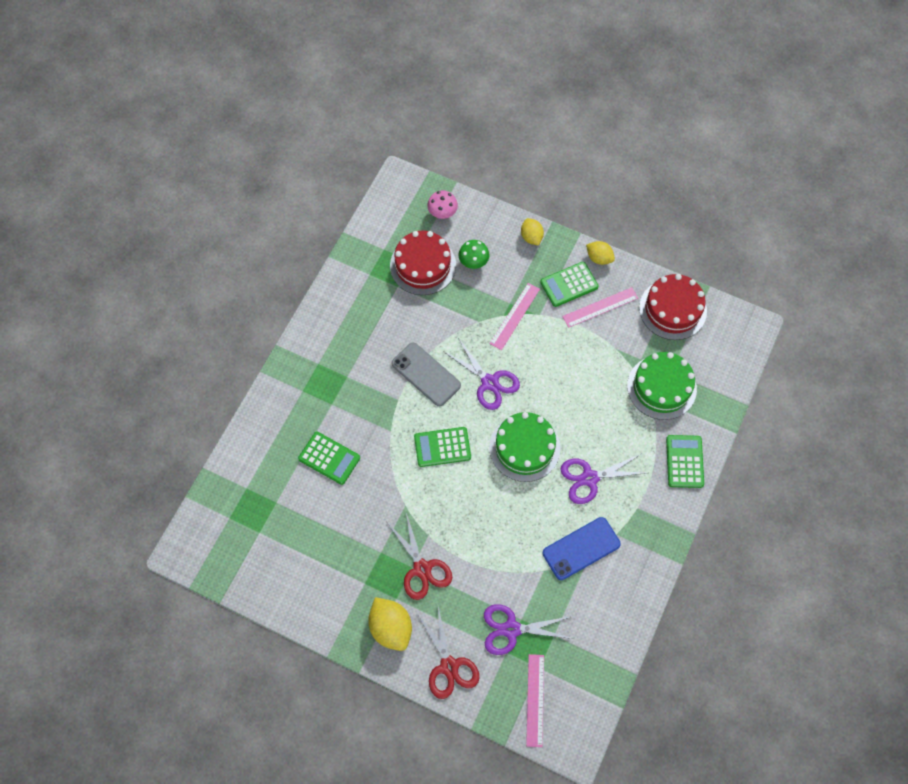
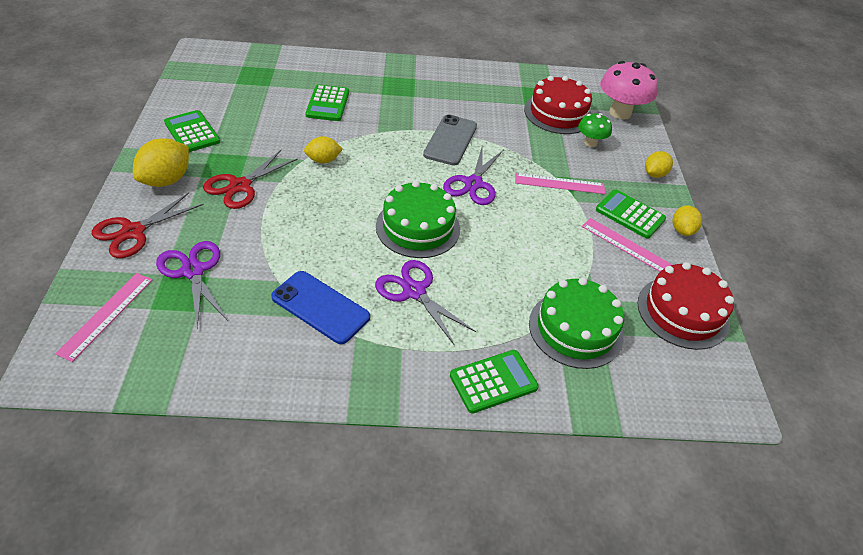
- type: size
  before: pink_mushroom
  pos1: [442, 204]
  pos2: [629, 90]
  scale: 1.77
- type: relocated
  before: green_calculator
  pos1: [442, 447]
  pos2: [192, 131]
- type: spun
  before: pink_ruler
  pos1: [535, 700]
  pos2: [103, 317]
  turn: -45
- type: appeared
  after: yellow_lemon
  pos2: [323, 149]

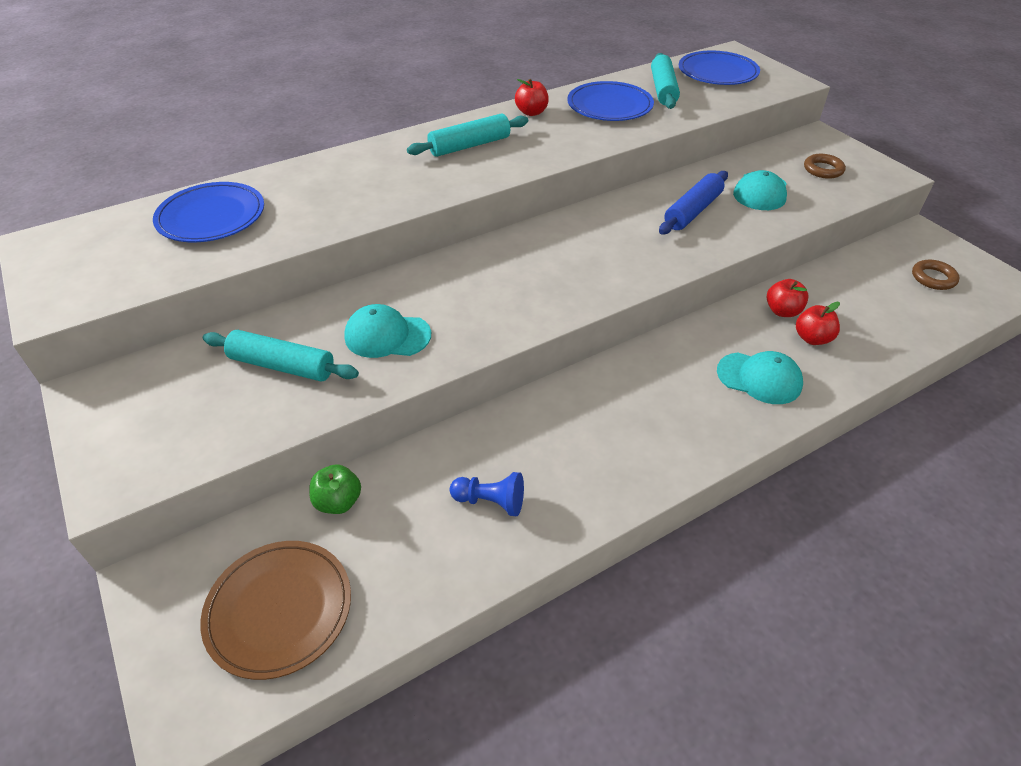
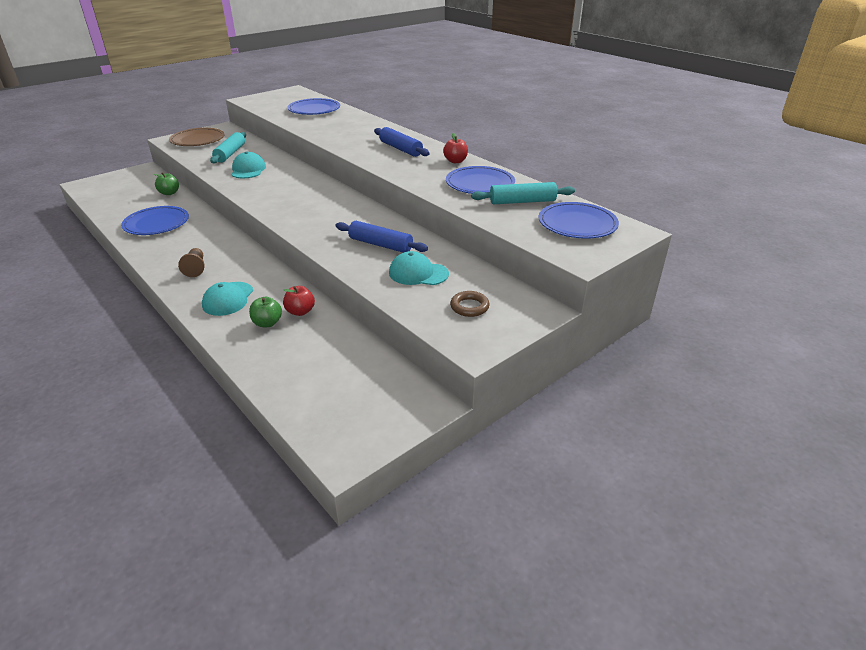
- type: colour
  before: turquoise_rolling_pin
  after: blue_rolling_pin
  pos1: [467, 135]
  pos2: [401, 142]
- type: missing
  before: brown_ring
  pos1: [936, 274]
- type: colour
  before: red_apple
  after: green_apple
  pos1: [818, 323]
  pos2: [265, 312]
- type: exchanged
  before: blue_pawn
  after: blue_plate
  pos1: [487, 494]
  pos2: [155, 220]
- type: relocated
  before: brown_plate
  pos1: [275, 610]
  pos2: [197, 137]
- type: appeared
  after: brown_pawn
  pos2: [191, 262]

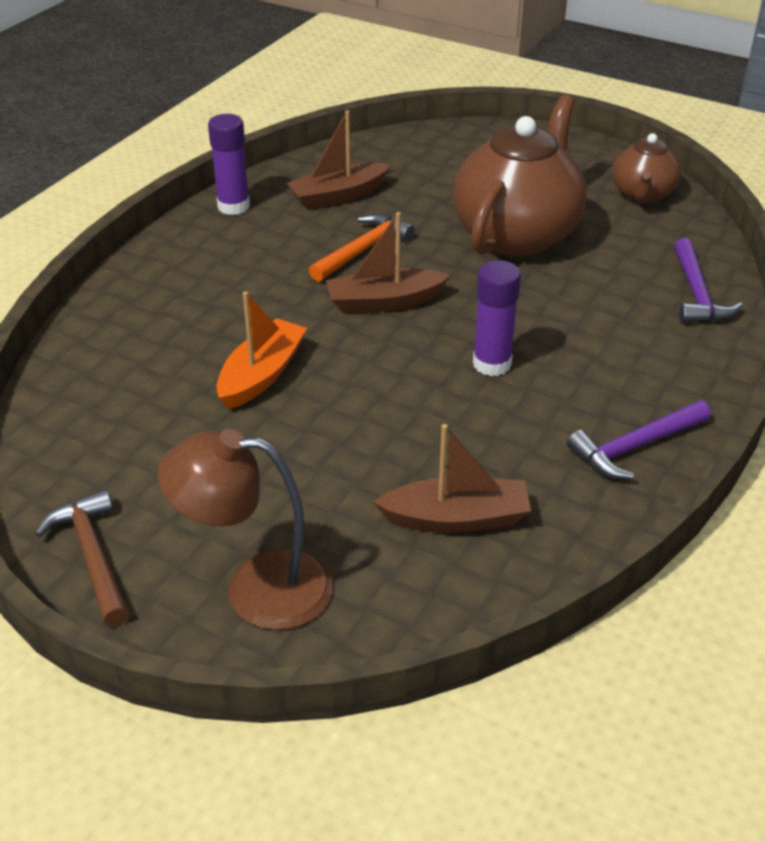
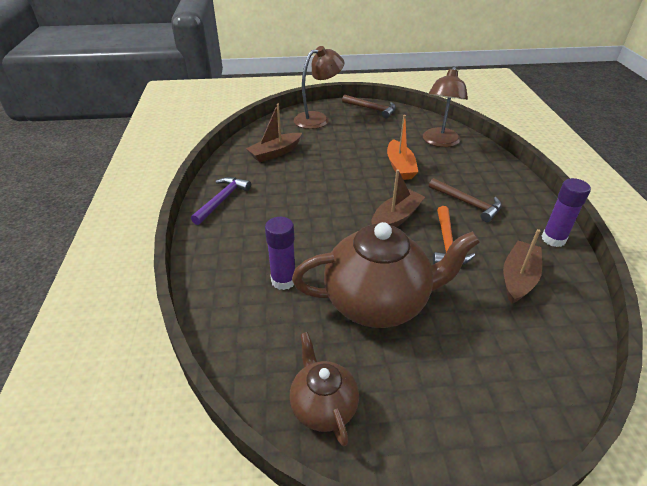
- type: spun
  before: brown_teapot
  pos1: [520, 175]
  pos2: [386, 275]
  turn: -90
- type: missing
  before: purple_hammer
  pos1: [708, 280]
- type: relocated
  before: purple_glue_stick
  pos1: [497, 318]
  pos2: [280, 253]
- type: appeared
  after: brown_lamp
  pos2: [445, 106]
- type: appeared
  after: brown_hammer
  pos2: [465, 200]

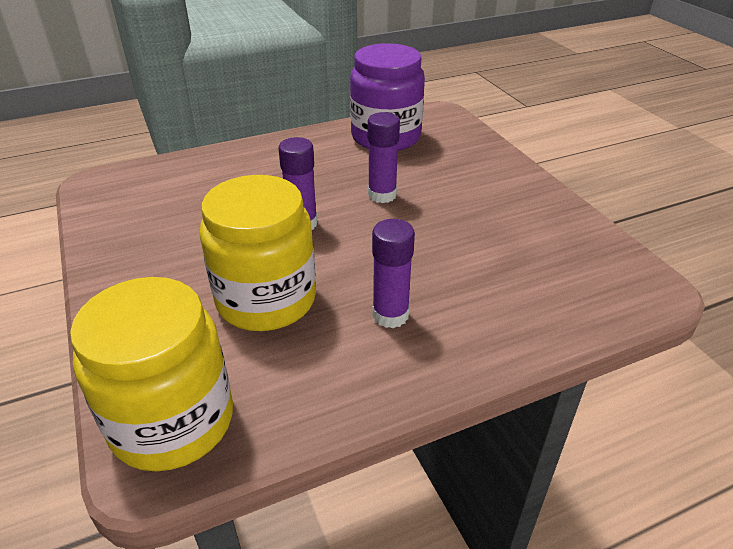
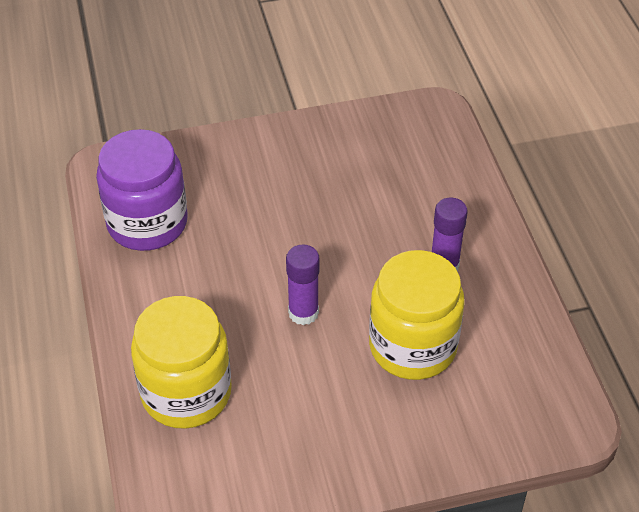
- type: missing
  before: purple_glue_stick
  pos1: [384, 157]
- type: relocated
  before: yellow_jar
  pos1: [151, 374]
  pos2: [181, 362]

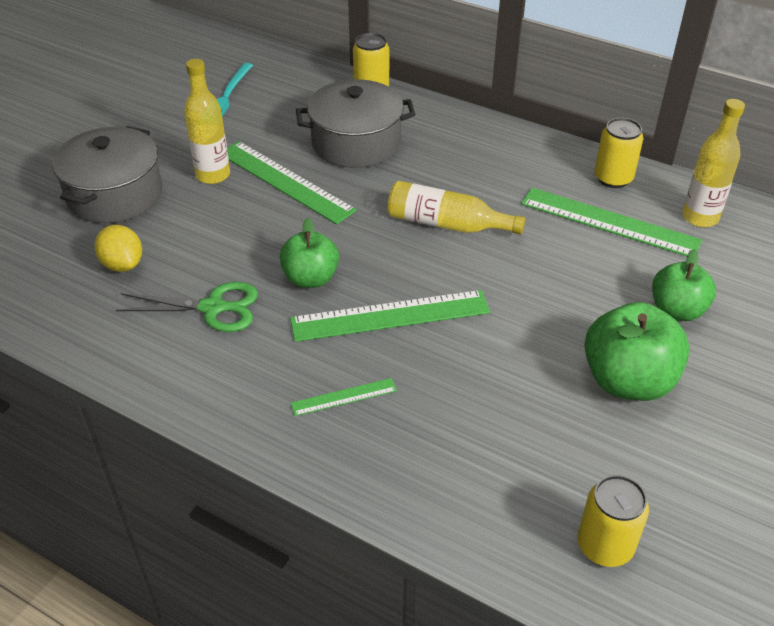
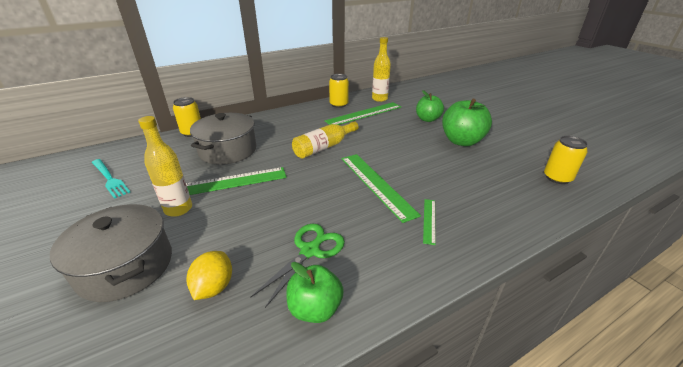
- type: relocated
  before: green_apple
  pos1: [309, 253]
  pos2: [315, 292]
- type: spun
  before: yellow_lemon
  pos1: [118, 248]
  pos2: [209, 275]
  turn: -75
- type: spun
  before: green_ruler
  pos1: [390, 316]
  pos2: [381, 188]
  turn: -45

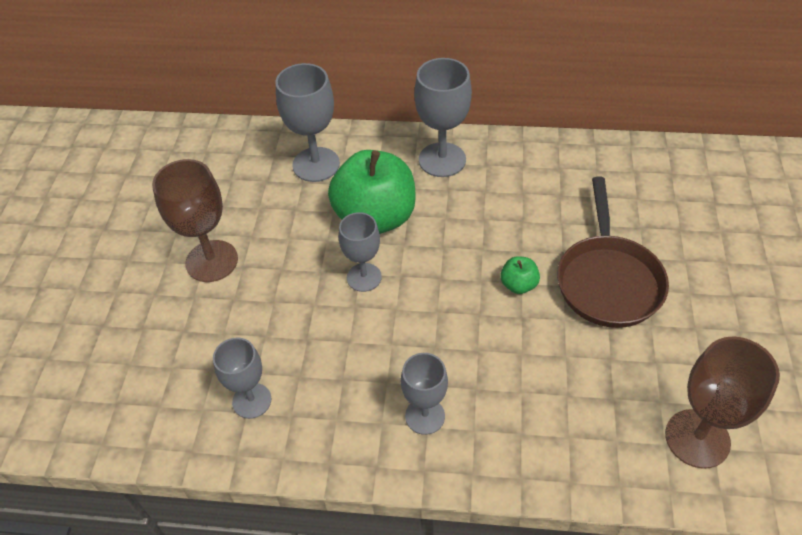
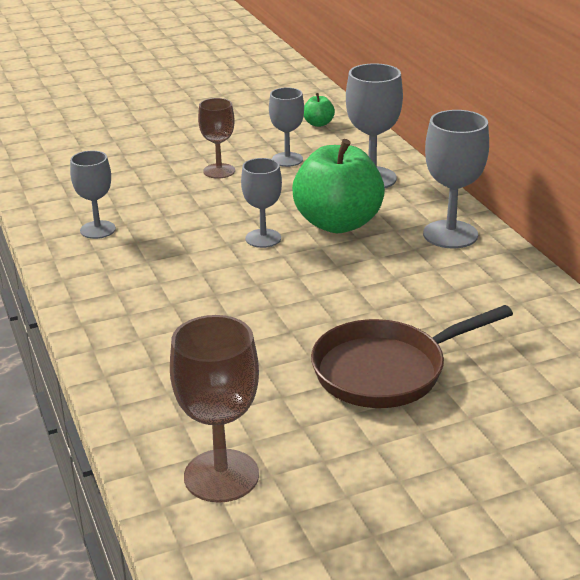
- type: size
  before: brown_goblet
  pos1: [195, 220]
  pos2: [216, 138]
  scale: 0.66
- type: relocated
  before: green_apple
  pos1: [520, 275]
  pos2: [319, 110]
- type: relocated
  before: grey_goblet
  pos1: [424, 394]
  pos2: [286, 127]

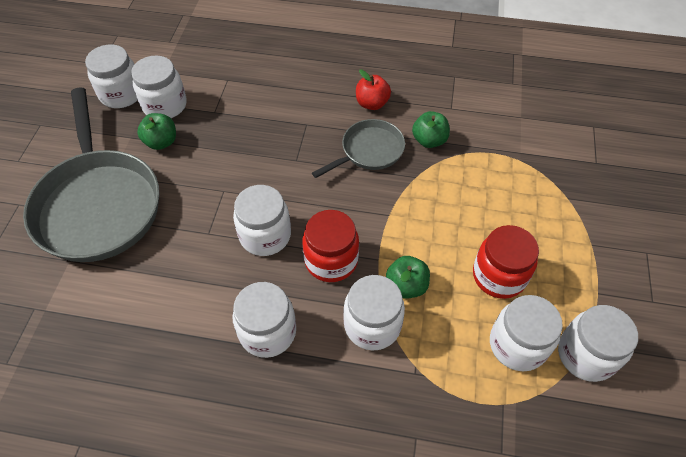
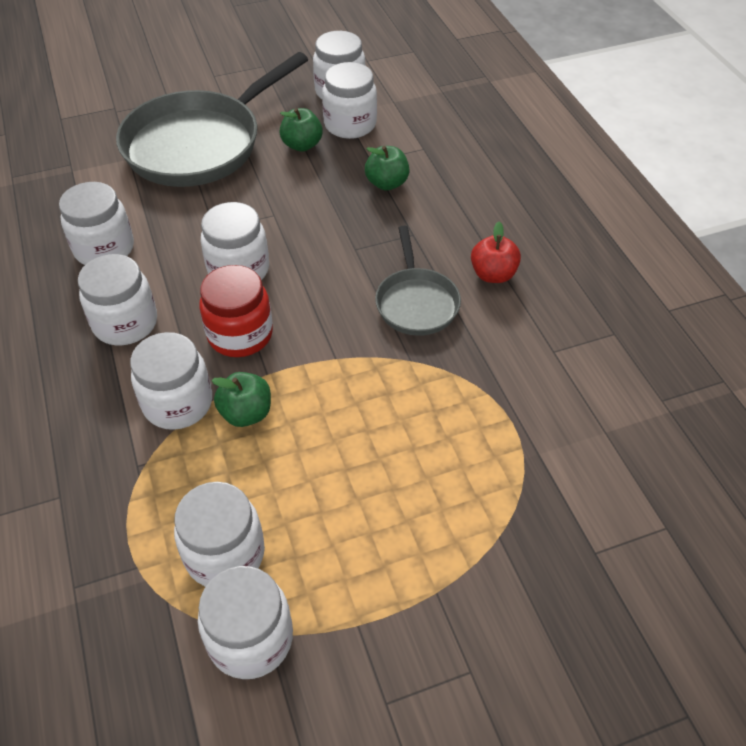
- type: relocated
  before: green_apple
  pos1: [431, 129]
  pos2: [387, 168]
- type: spun
  before: grey_pan
  pos1: [358, 148]
  pos2: [418, 281]
  turn: 60
- type: missing
  before: red_jar
  pos1: [506, 262]
- type: appeared
  after: white_jar
  pos2: [96, 223]

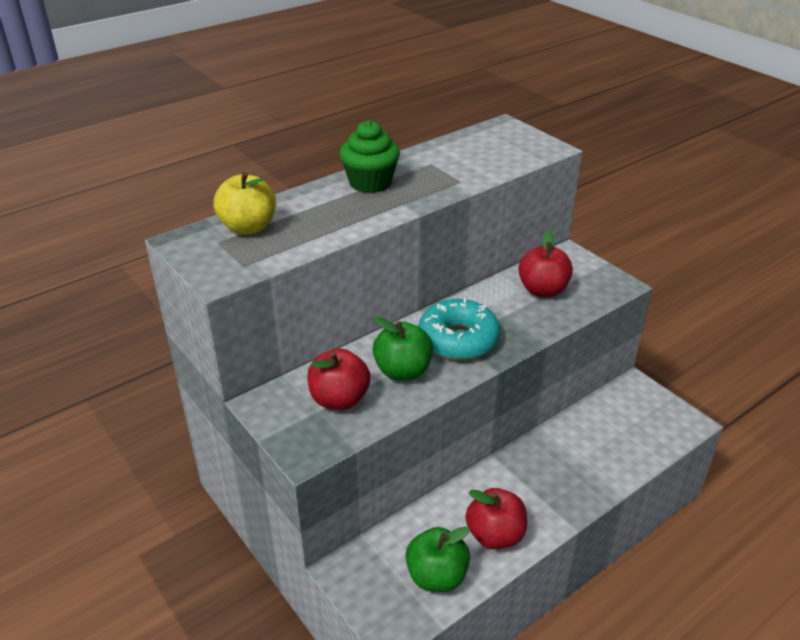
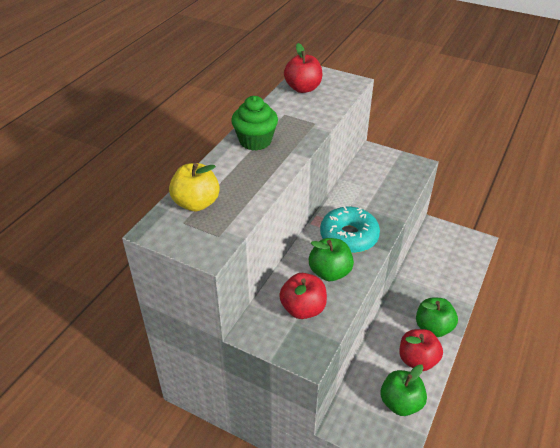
- type: relocated
  before: red_apple
  pos1: [545, 263]
  pos2: [303, 68]
- type: appeared
  after: green_apple
  pos2: [437, 317]

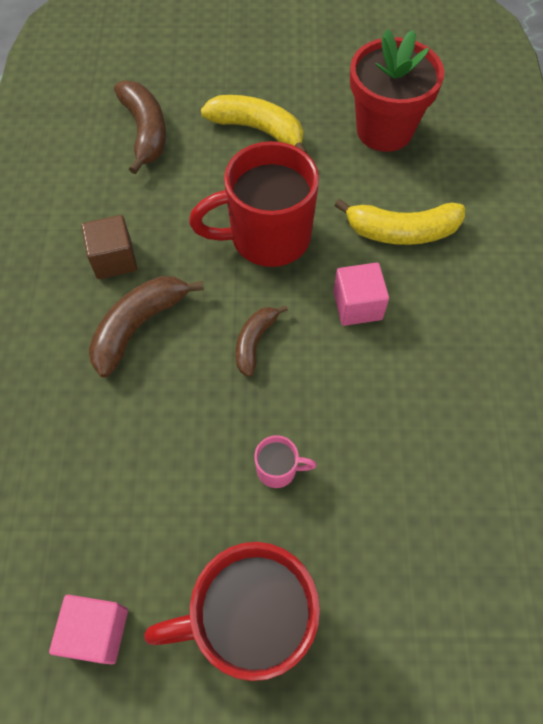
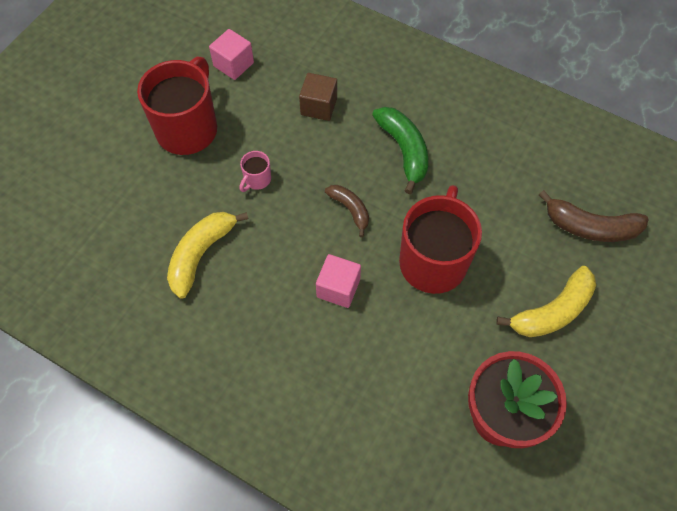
- type: relocated
  before: yellow_banana
  pos1: [399, 221]
  pos2: [208, 255]
- type: relocated
  before: brown_cube
  pos1: [109, 247]
  pos2: [318, 97]
- type: colour
  before: brown_banana
  after: green_banana
  pos1: [146, 327]
  pos2: [400, 150]

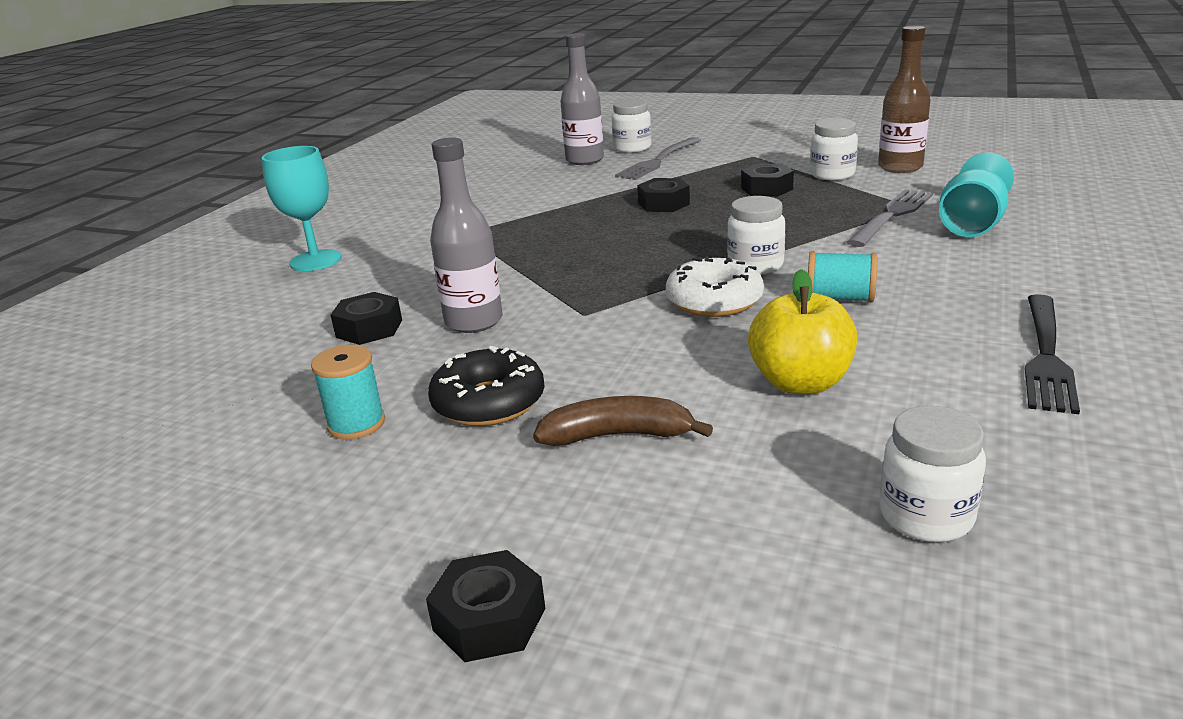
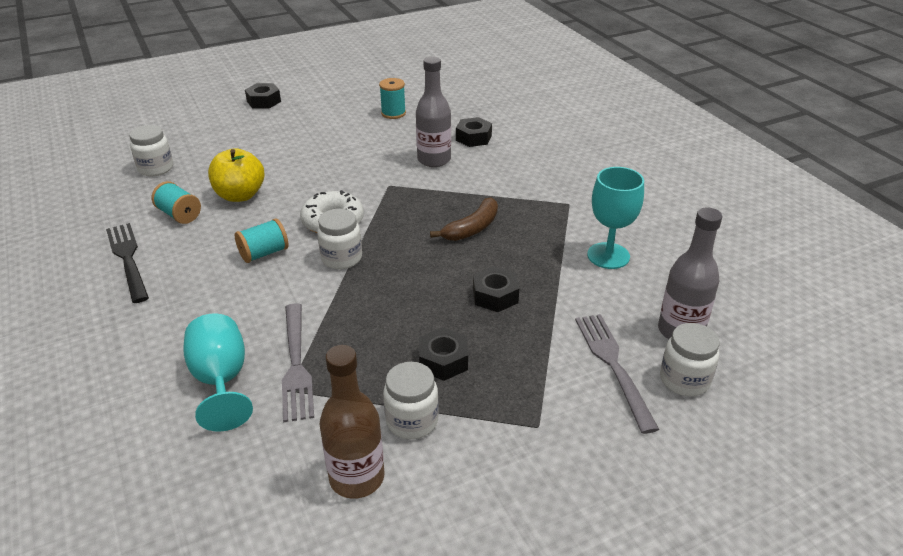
- type: relocated
  before: turquoise_goblet
  pos1: [302, 208]
  pos2: [615, 218]
- type: missing
  before: black_donut
  pos1: [486, 386]
- type: relocated
  before: brown_banana
  pos1: [623, 421]
  pos2: [464, 219]
- type: appeared
  after: turquoise_spool
  pos2: [176, 202]

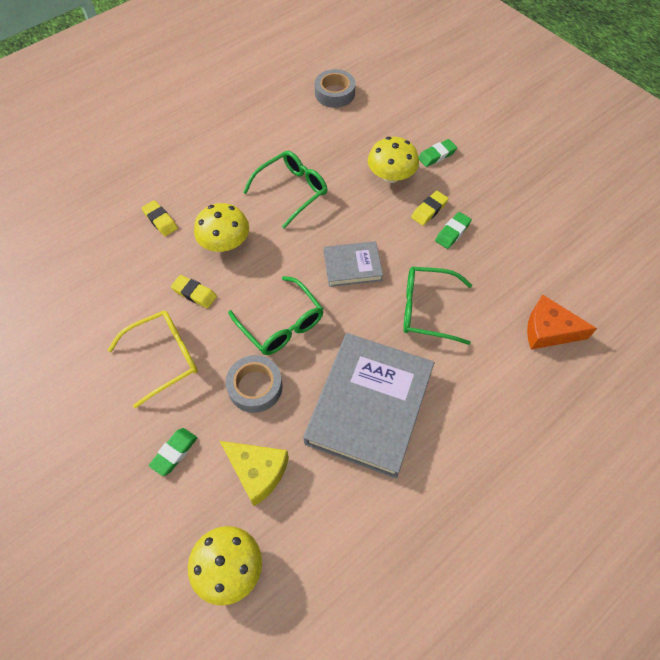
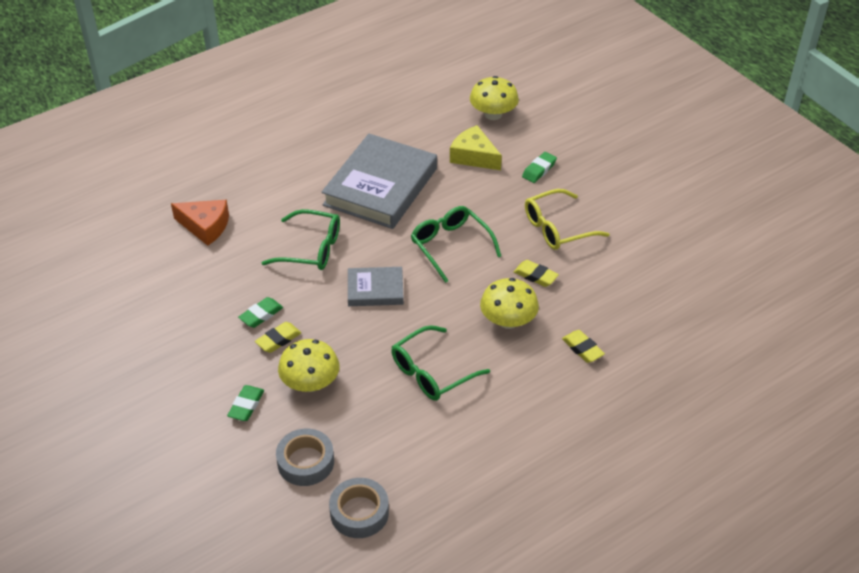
- type: spun
  before: green_eraser
  pos1: [437, 153]
  pos2: [245, 403]
  turn: -45
- type: relocated
  before: grey_tape
  pos1: [254, 384]
  pos2: [305, 457]

